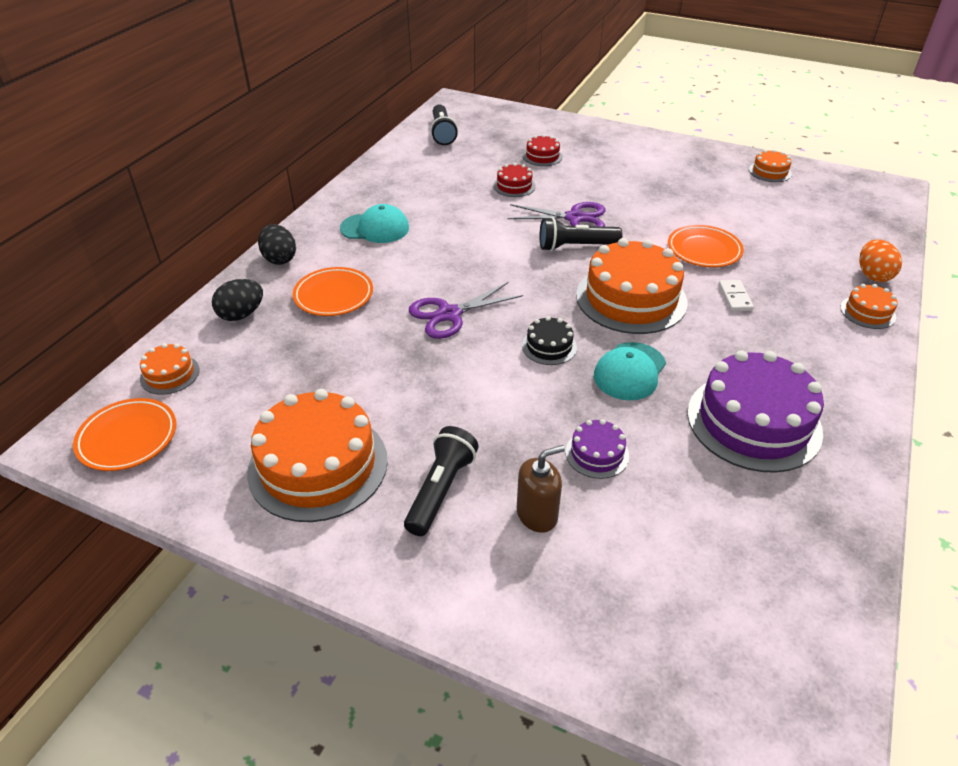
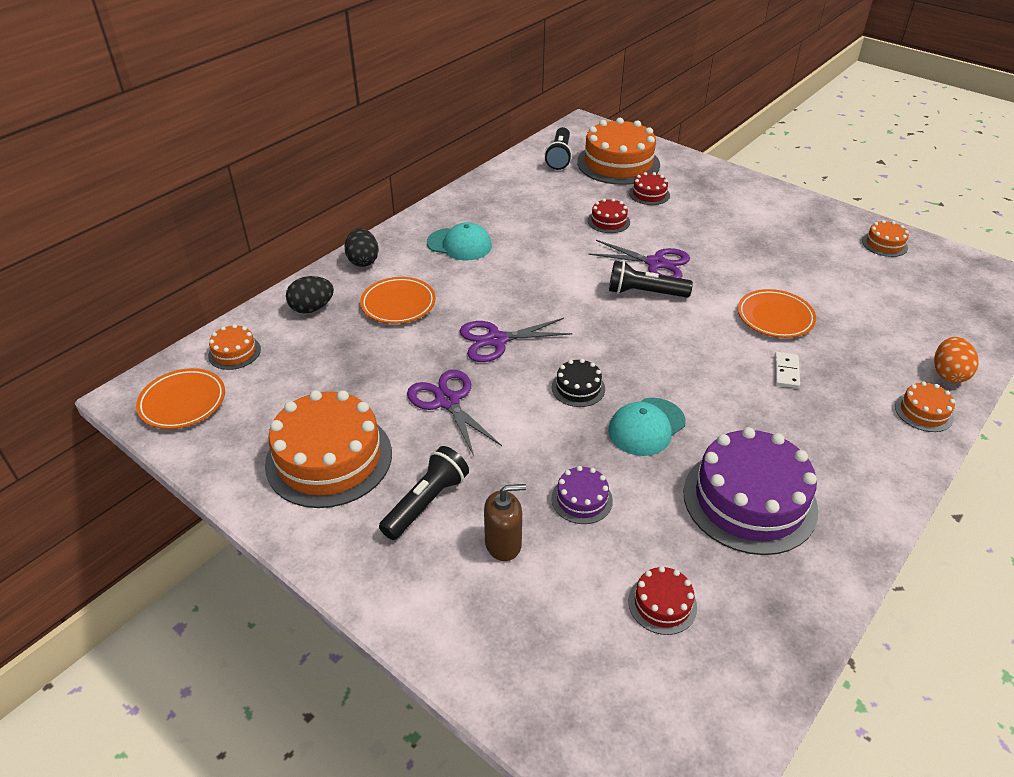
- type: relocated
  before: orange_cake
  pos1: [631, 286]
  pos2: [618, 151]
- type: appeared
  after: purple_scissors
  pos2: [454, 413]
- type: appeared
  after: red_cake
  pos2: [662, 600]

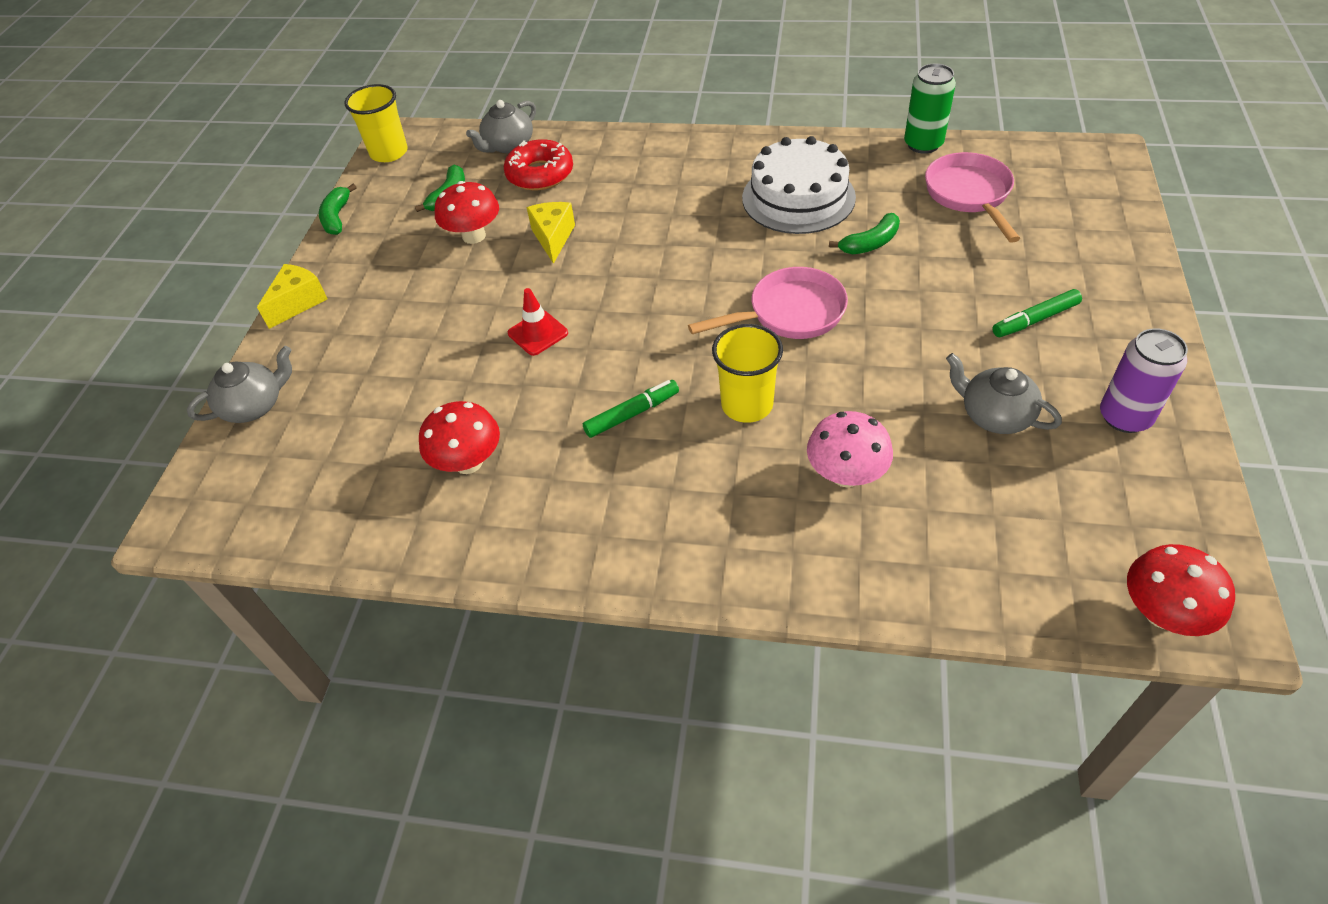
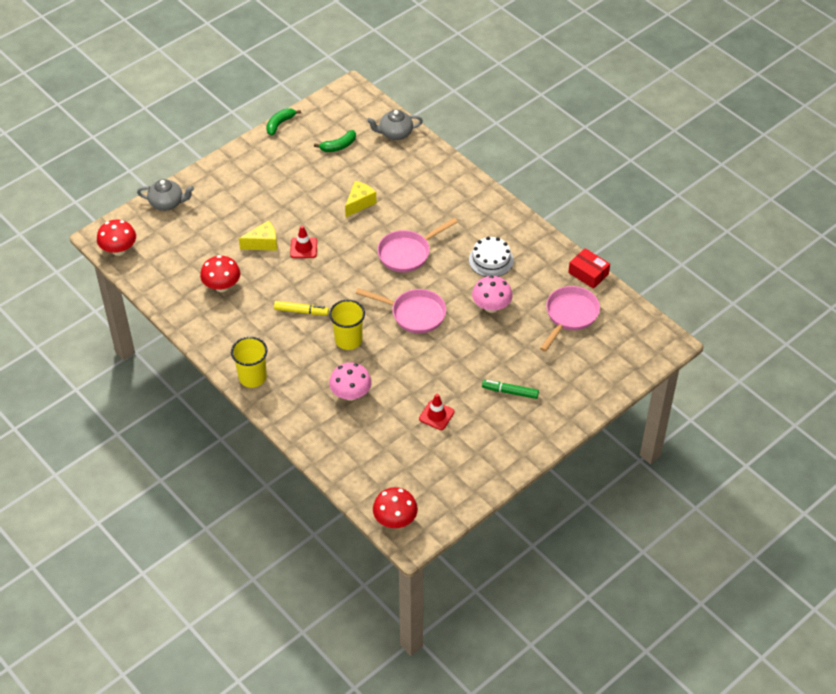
- type: exchanged
  before: green_can
  after: red_box
  pos1: [930, 108]
  pos2: [589, 268]
- type: relocated
  before: yellow_cup
  pos1: [376, 123]
  pos2: [249, 362]
- type: size
  before: white_cake
  pos1: [799, 185]
  pos2: [491, 256]
  scale: 0.64
- type: missing
  before: red_donut
  pos1: [538, 164]
- type: relocated
  before: red_mushroom
  pos1: [467, 212]
  pos2: [116, 238]
- type: exchanged
  before: green_banana
  after: pink_mushroom
  pos1: [864, 233]
  pos2: [492, 294]
- type: relocated
  before: yellow_cheese
  pos1: [292, 296]
  pos2: [258, 236]
- type: missing
  before: purple_can
  pos1: [1144, 380]
- type: exchanged
  before: grey_teapot
  after: red_traffic_cone
  pos1: [1004, 393]
  pos2: [437, 412]
- type: colour
  before: green_marker
  after: yellow_marker
  pos1: [631, 409]
  pos2: [301, 308]
- type: appeared
  after: pink_pan
  pos2: [417, 245]

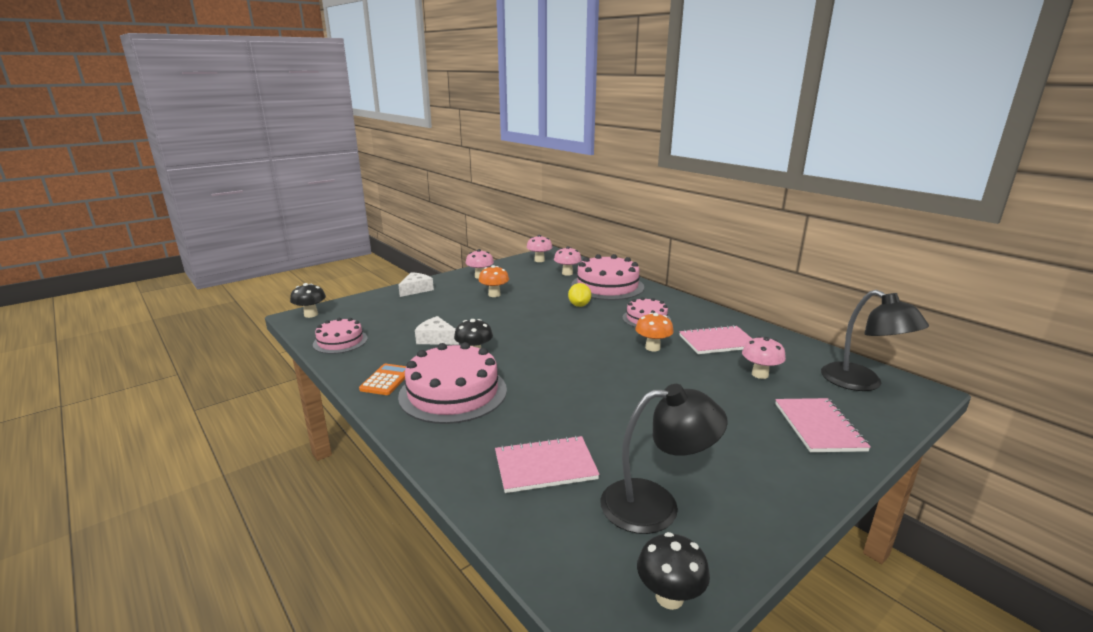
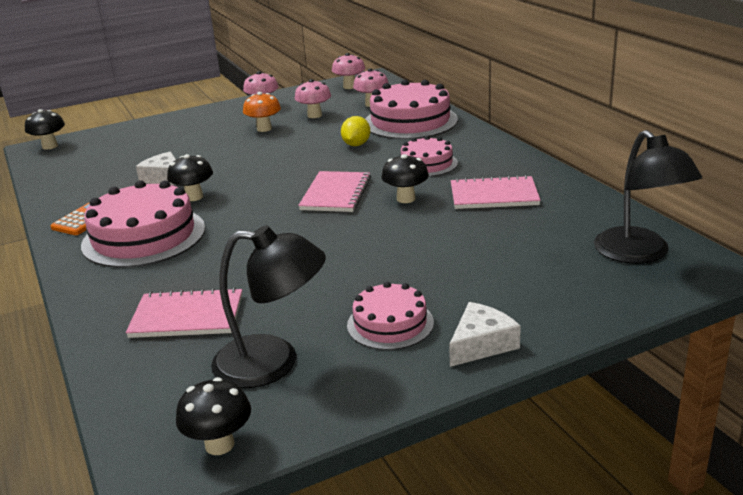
- type: relocated
  before: white_cheese
  pos1: [416, 284]
  pos2: [485, 334]
- type: colour
  before: orange_mushroom
  after: black_mushroom
  pos1: [654, 332]
  pos2: [405, 178]
- type: relocated
  before: pink_cake
  pos1: [340, 336]
  pos2: [390, 316]
- type: relocated
  before: pink_mushroom
  pos1: [764, 357]
  pos2: [313, 98]
- type: relocated
  before: pink_notebook
  pos1: [823, 425]
  pos2: [334, 191]

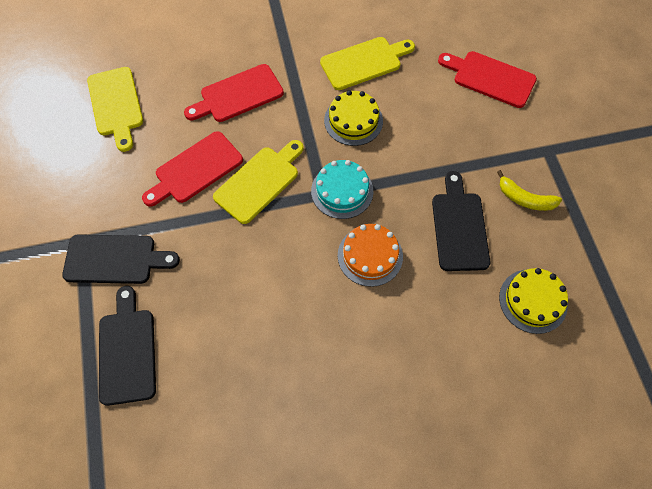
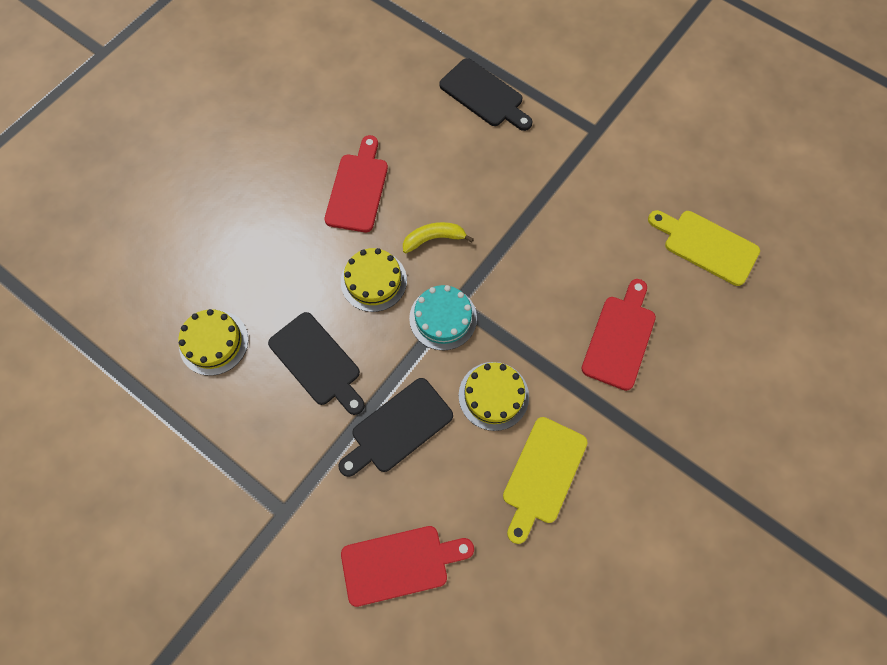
- type: relocated
  before: red_cutting_board
  pos1: [192, 169]
  pos2: [356, 183]
- type: missing
  before: yellow_cutting_board
  pos1: [258, 182]
- type: relocated
  before: yellow_banana
  pos1: [529, 190]
  pos2: [438, 237]
- type: colour
  before: orange_cake
  after: yellow_cake
  pos1: [370, 255]
  pos2: [374, 280]
- type: relocated
  before: black_cutting_board
  pos1: [121, 259]
  pos2: [396, 427]

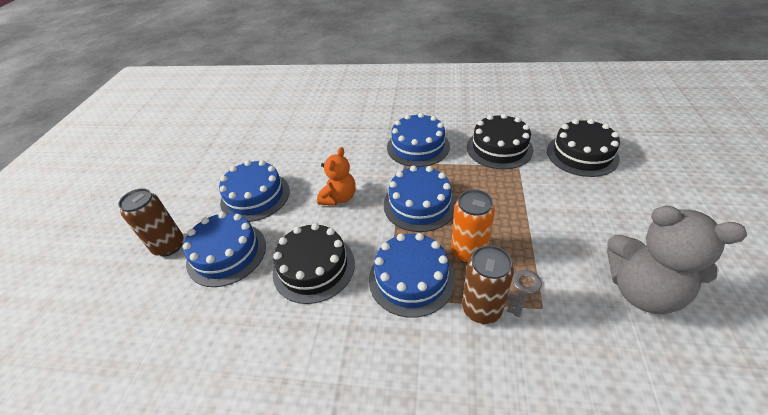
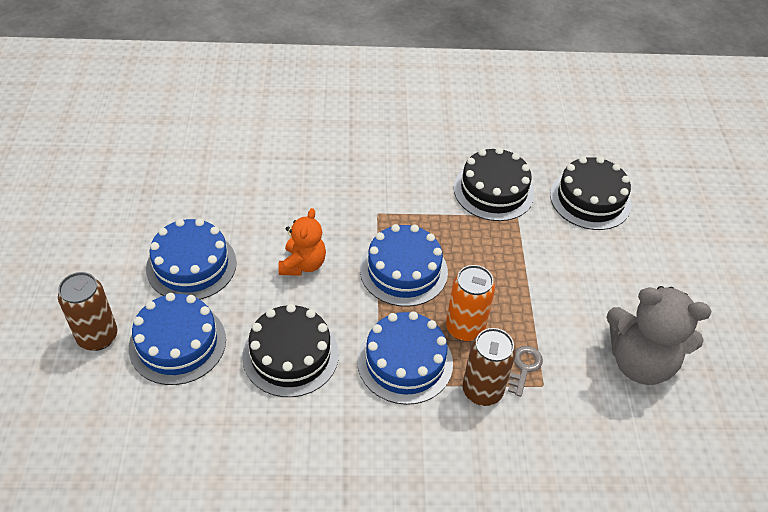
- type: missing
  before: blue_cake
  pos1: [418, 140]

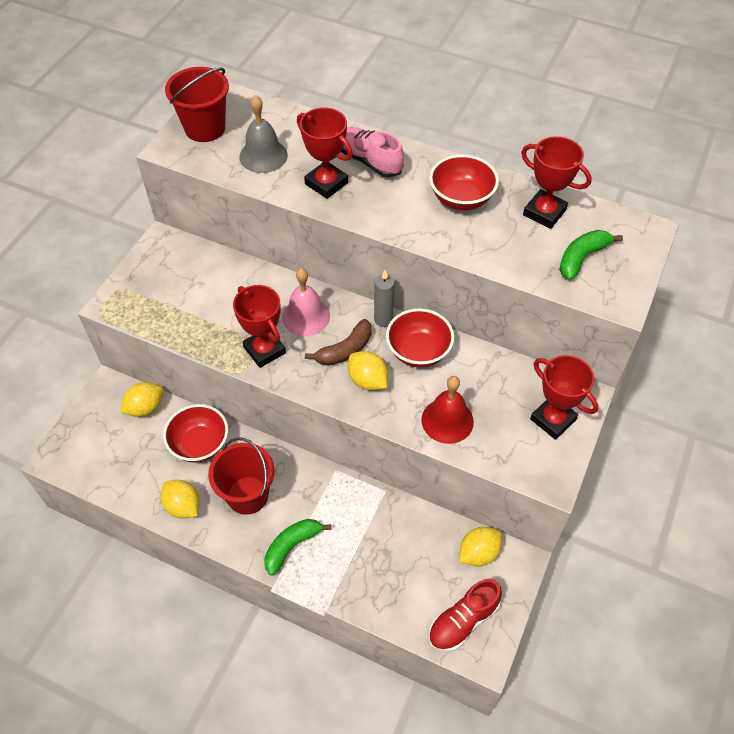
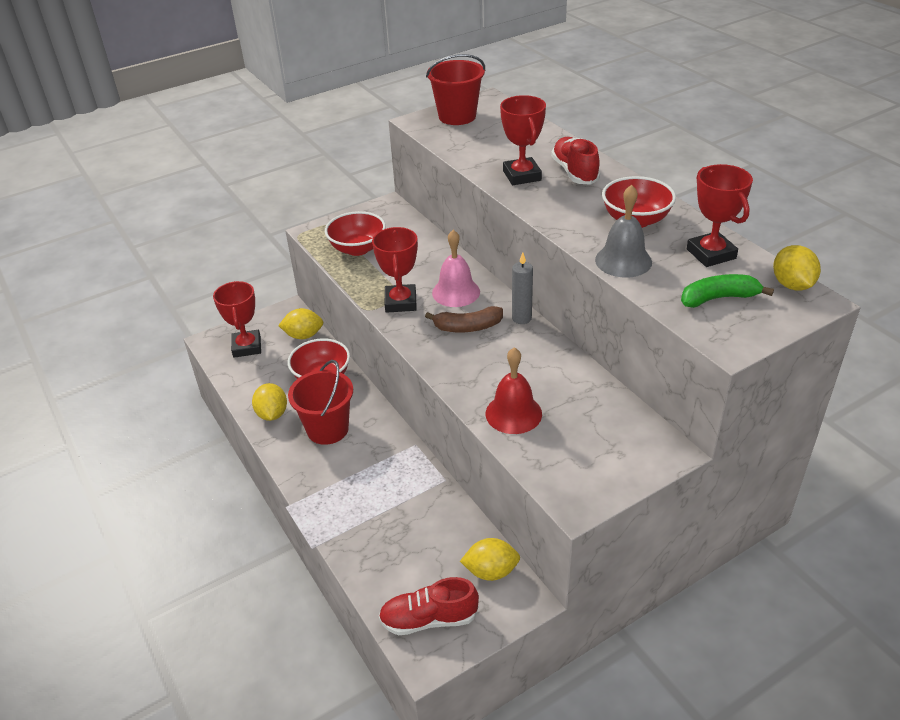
- type: relocated
  before: grey_bell
  pos1: [263, 134]
  pos2: [623, 231]
- type: colour
  before: pink_shoe
  after: red_shoe
  pos1: [372, 152]
  pos2: [575, 161]
- type: relocated
  before: red_bowl
  pos1: [420, 337]
  pos2: [355, 233]
- type: relocated
  before: yellow_lemon
  pos1: [368, 371]
  pos2: [797, 268]
- type: relocated
  before: red_trophy
  pos1: [564, 397]
  pos2: [237, 319]
- type: missing
  before: green_banana
  pos1: [297, 547]

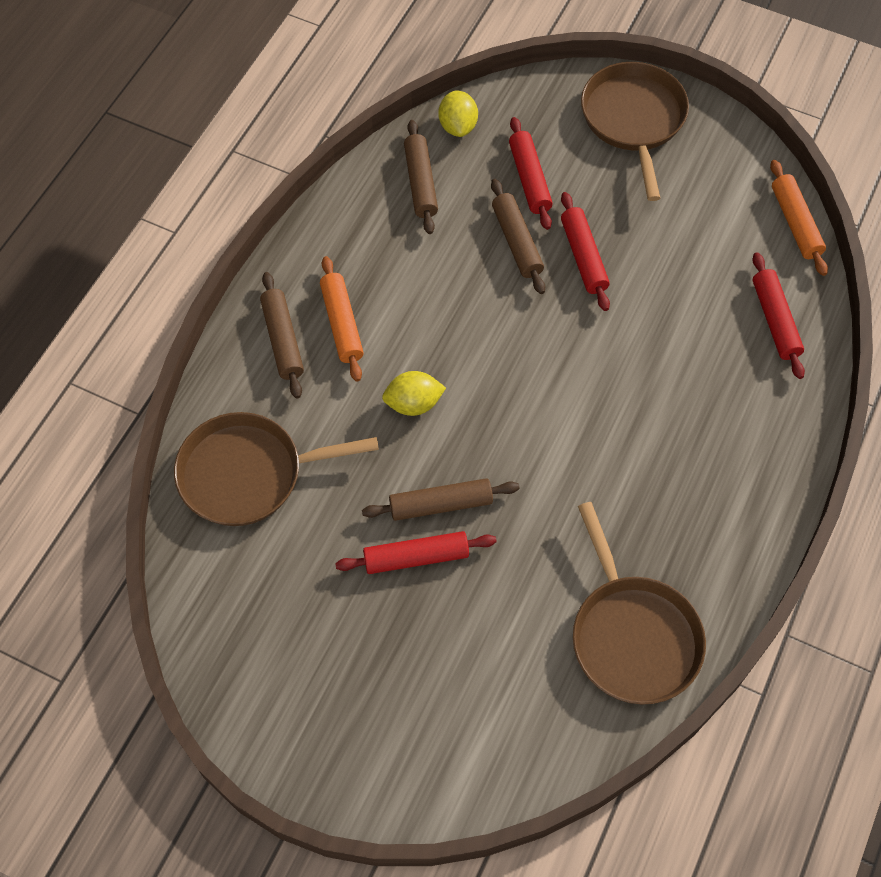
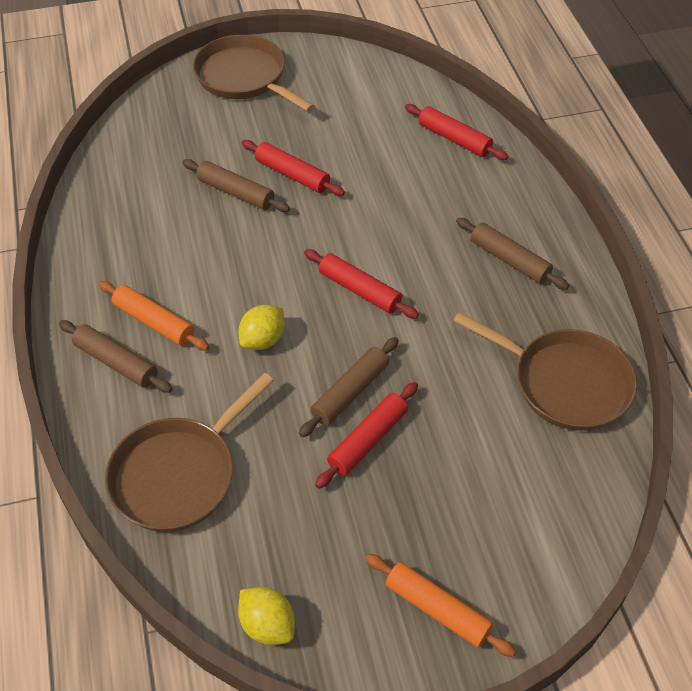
- type: relocated
  before: yellow_lemon
  pos1: [458, 113]
  pos2: [266, 616]
- type: relocated
  before: red_rolling_pin
  pos1: [531, 173]
  pos2: [361, 283]
- type: relocated
  before: brown_rolling_pin
  pos1: [421, 177]
  pos2: [512, 254]
- type: relocated
  before: orange_rolling_pin
  pos1: [799, 218]
  pos2: [440, 605]

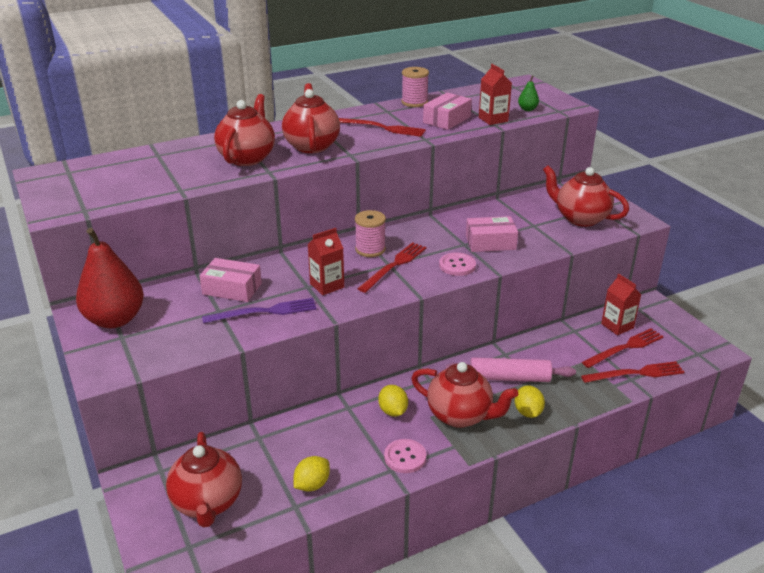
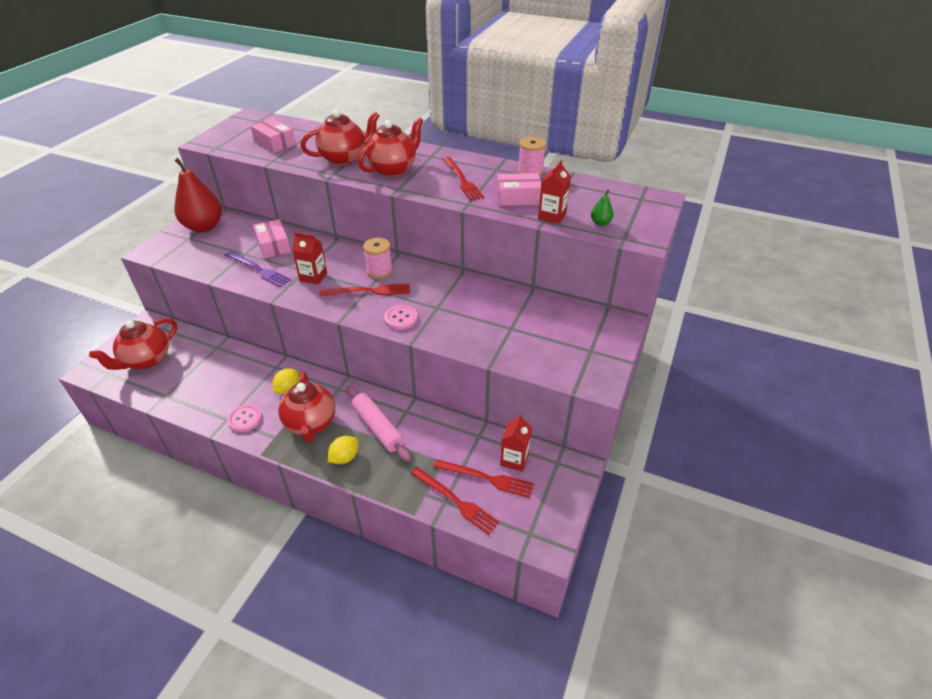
- type: missing
  before: red_teapot
  pos1: [586, 196]
- type: relocated
  before: pink_box
  pos1: [492, 234]
  pos2: [273, 135]
- type: missing
  before: yellow_lemon
  pos1: [312, 474]

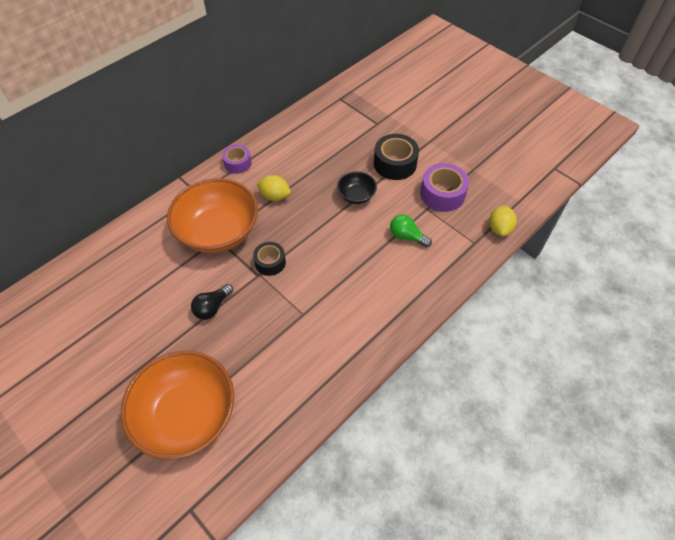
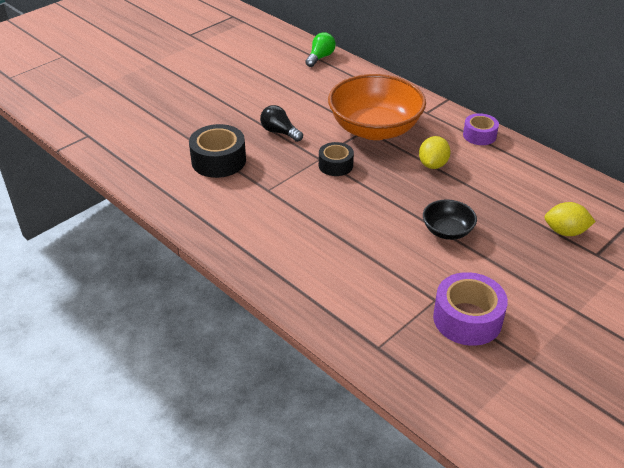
- type: relocated
  before: black_tape
  pos1: [396, 157]
  pos2: [217, 151]
- type: relocated
  before: yellow_lemon
  pos1: [503, 220]
  pos2: [570, 219]
- type: relocated
  before: green_light_bulb
  pos1: [411, 230]
  pos2: [320, 49]
- type: missing
  before: orange_bowl
  pos1: [177, 405]

